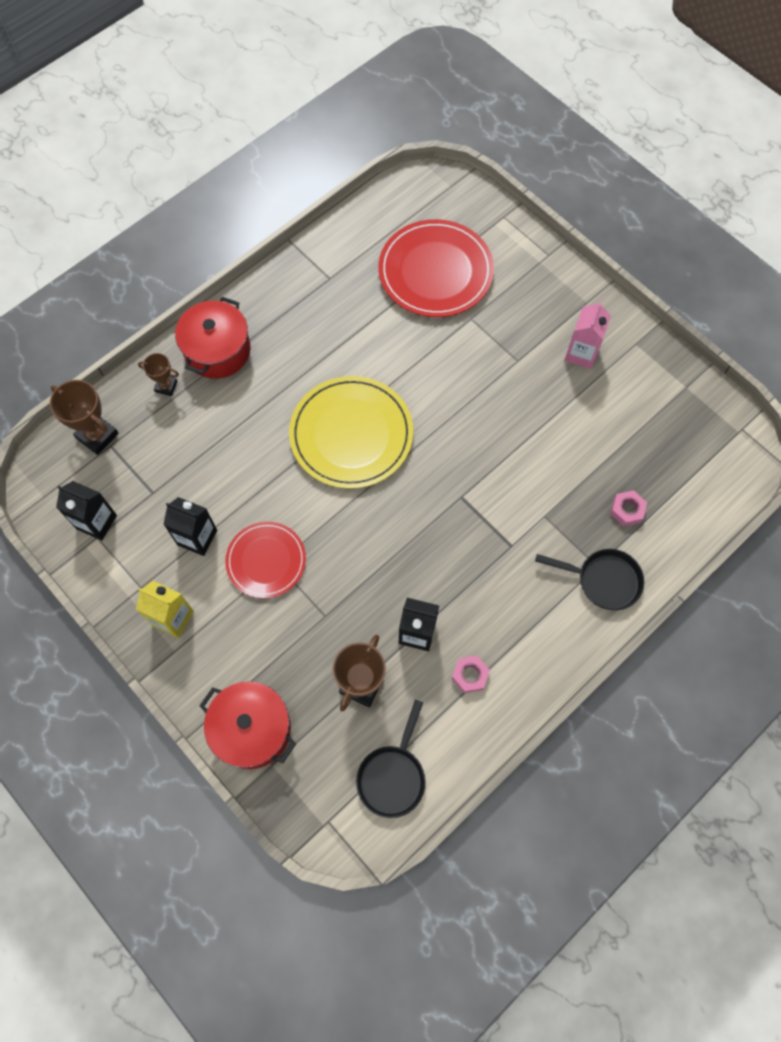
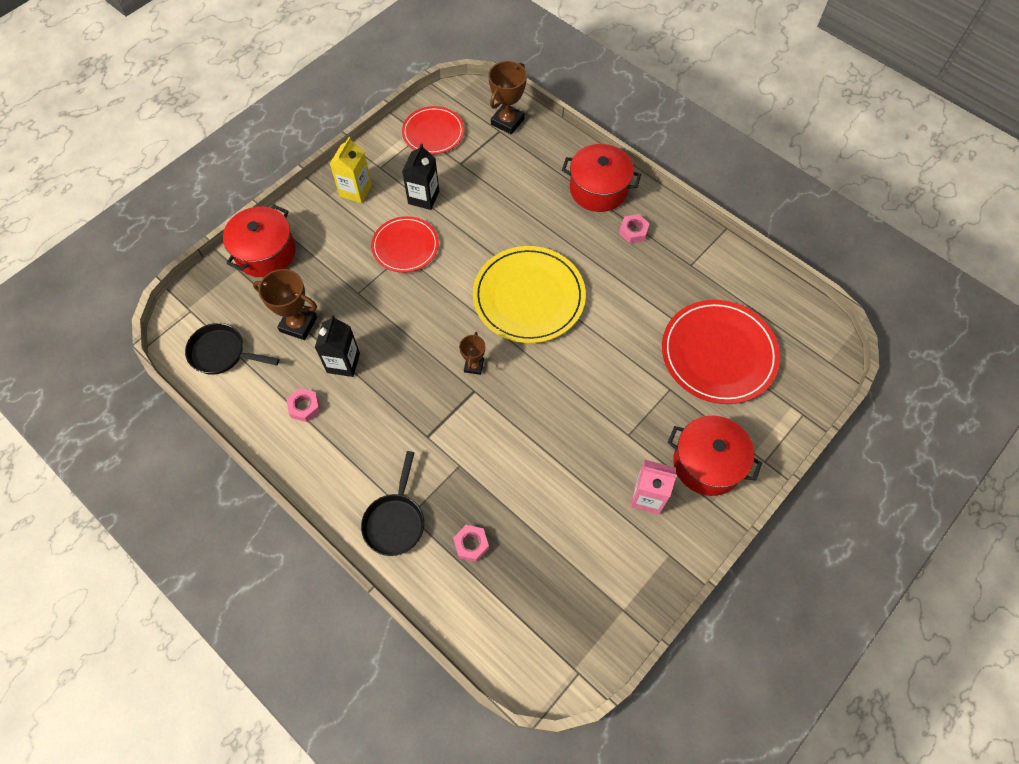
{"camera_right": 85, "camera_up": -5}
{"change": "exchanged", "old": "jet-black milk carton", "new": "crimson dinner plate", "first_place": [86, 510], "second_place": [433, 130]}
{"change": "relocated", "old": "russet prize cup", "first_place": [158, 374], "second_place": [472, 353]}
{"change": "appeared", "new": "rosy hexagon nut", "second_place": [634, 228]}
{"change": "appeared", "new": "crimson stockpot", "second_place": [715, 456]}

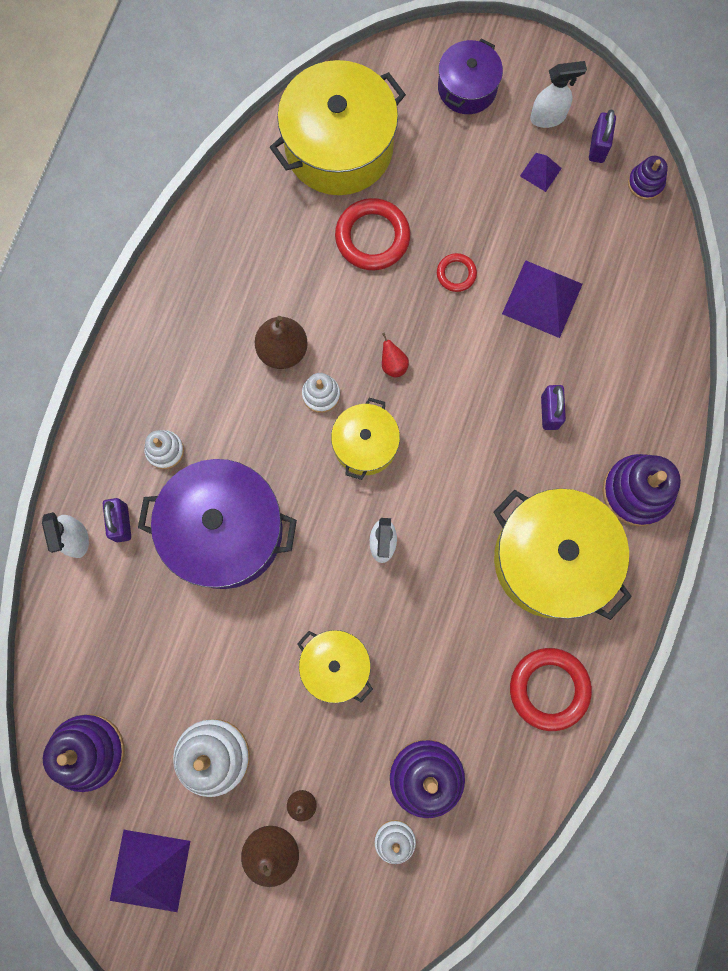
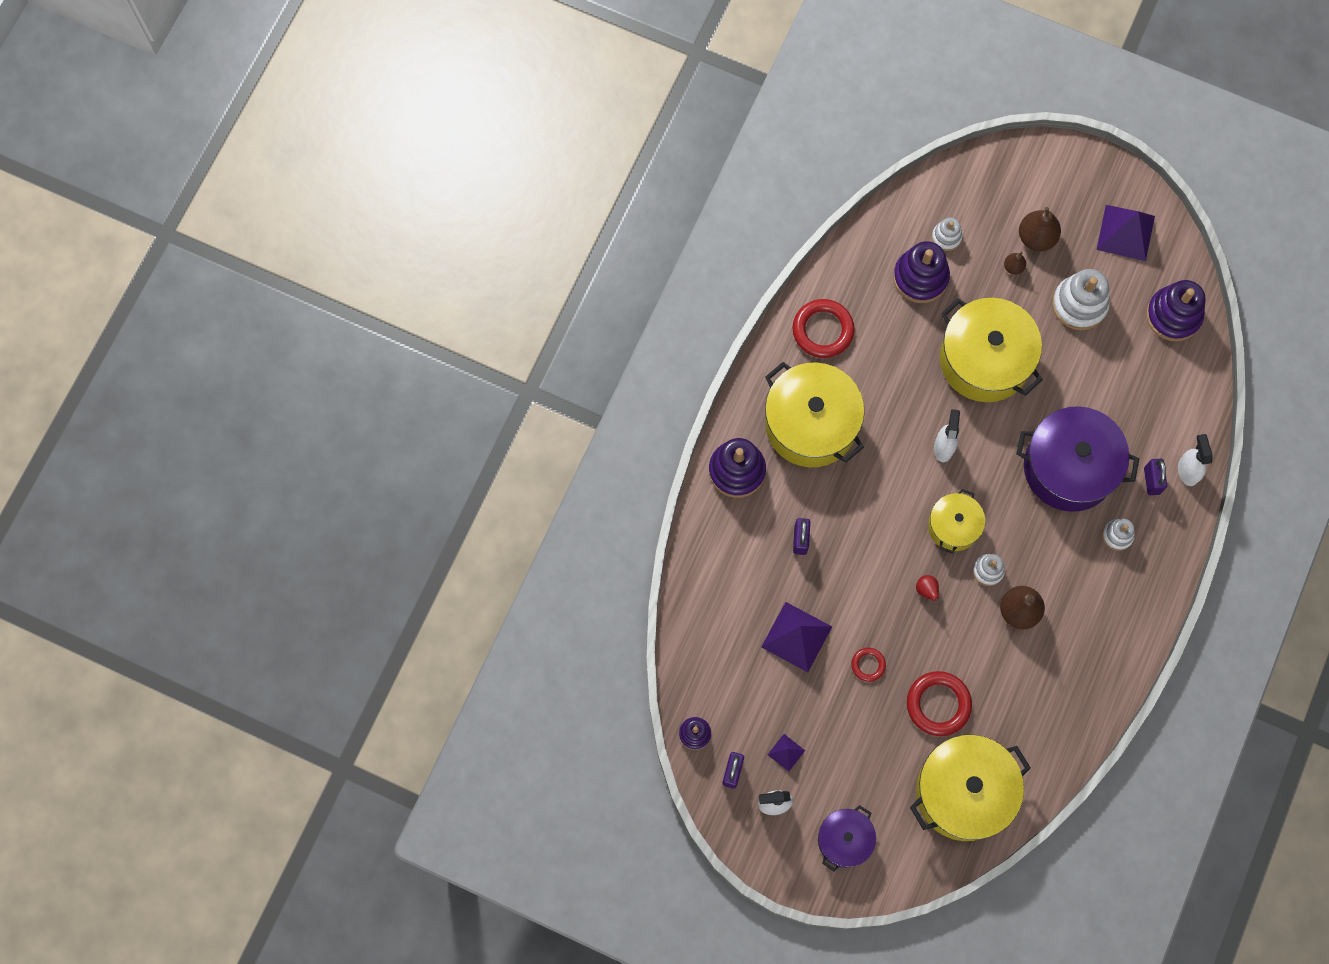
{"camera_right": -175, "camera_up": -5}
{"change": "size", "old": "golden stockpot", "first_place": [335, 666], "second_place": [991, 350], "factor": 1.8}

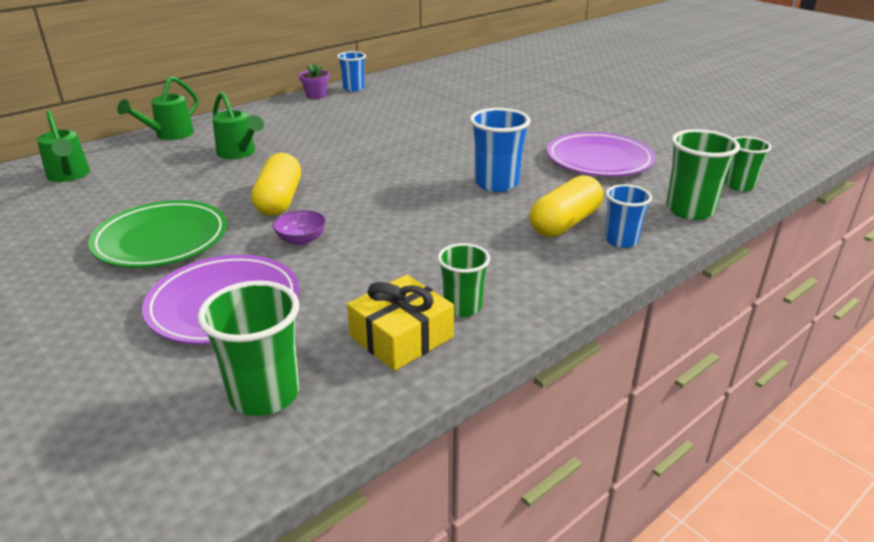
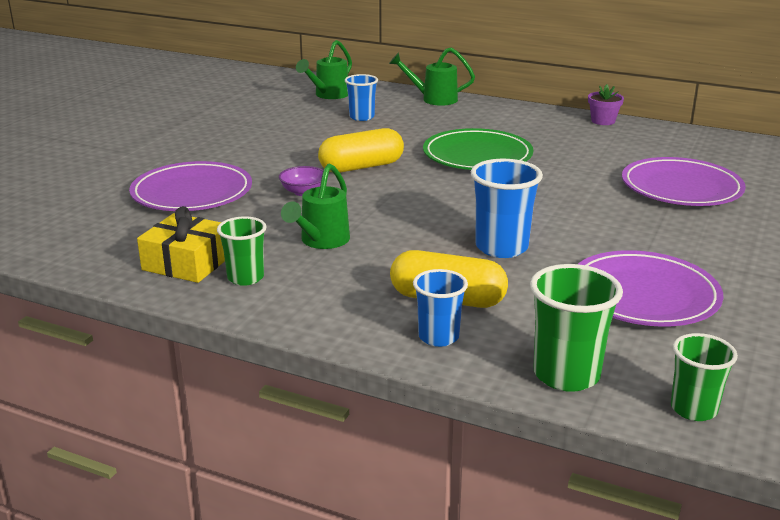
{"camera_right": 65, "camera_up": -5}
{"change": "relocated", "old": "emerald dinner plate", "first_place": [157, 234], "second_place": [478, 149]}
{"change": "missing", "old": "emerald beaker", "first_place": [248, 348]}
{"change": "relocated", "old": "emerald sprinkling can", "first_place": [238, 125], "second_place": [315, 206]}
{"change": "relocated", "old": "royal blue beaker", "first_place": [351, 71], "second_place": [361, 97]}
{"change": "appeared", "new": "purple dinner plate", "second_place": [684, 181]}

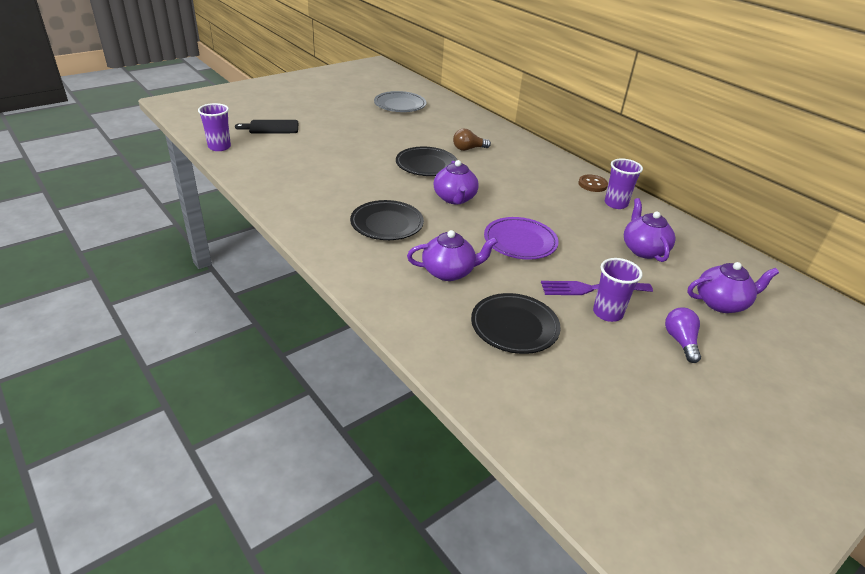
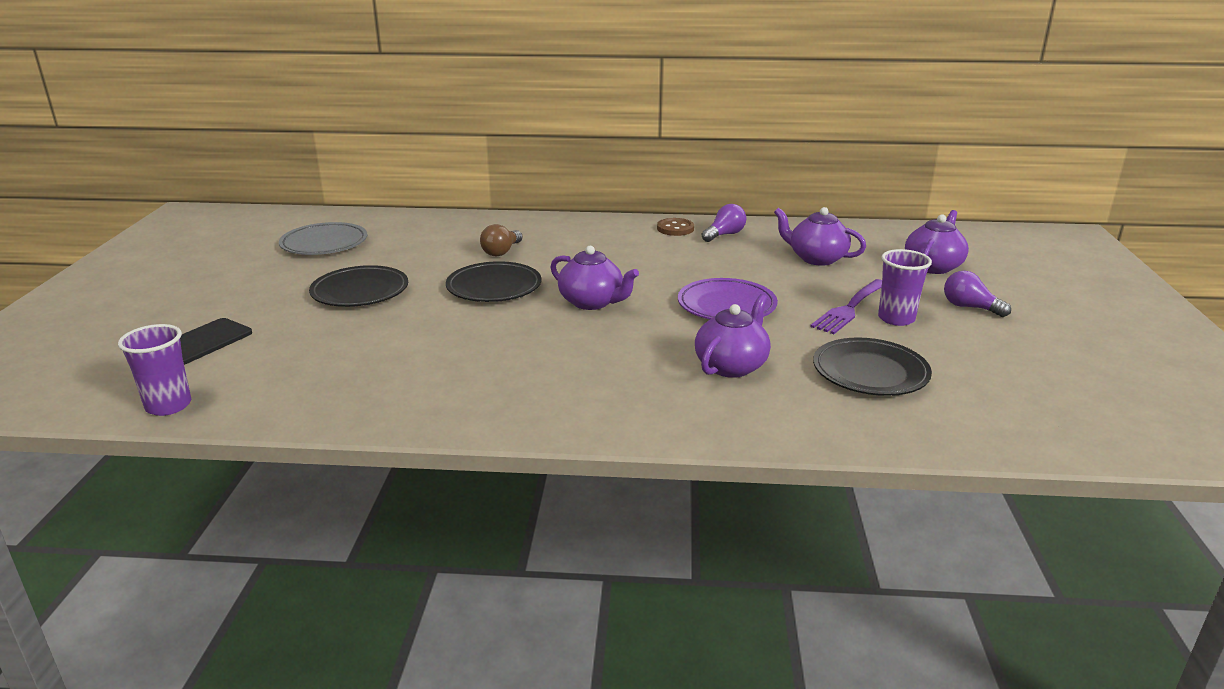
{"camera_right": -45, "camera_up": -10}
{"change": "relocated", "old": "jet-black dinner plate", "first_place": [387, 220], "second_place": [358, 286]}
{"change": "exchanged", "old": "purple beaker", "new": "purple light bulb", "first_place": [624, 183], "second_place": [724, 223]}

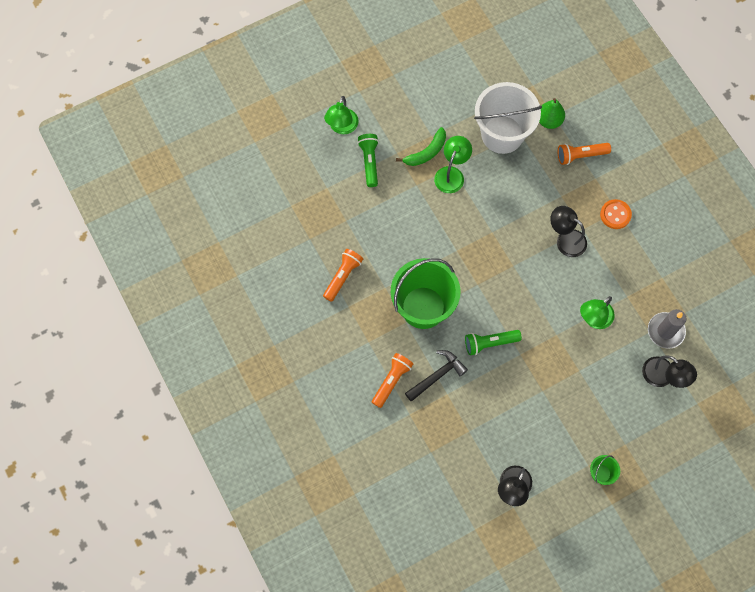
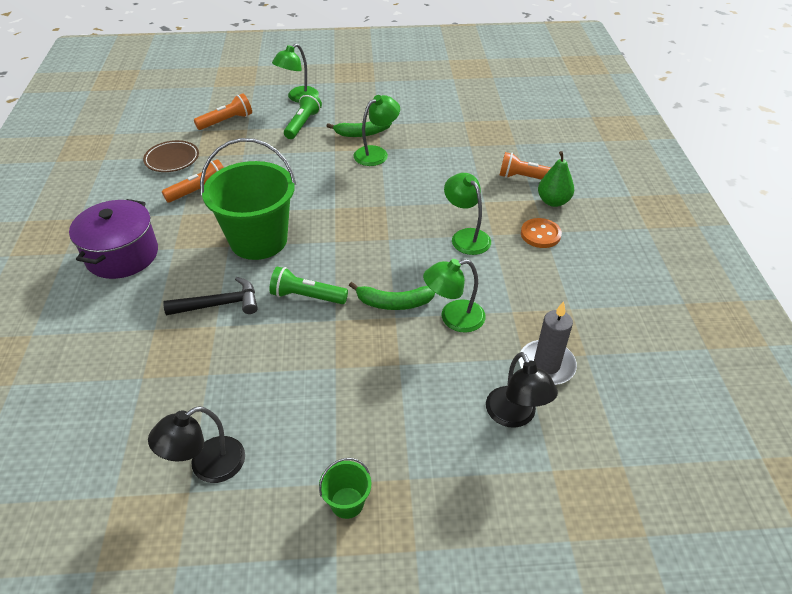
{"camera_right": 25, "camera_up": -25}
{"change": "relocated", "old": "orange-coloured flashlight", "first_place": [392, 380], "second_place": [223, 111]}
{"change": "missing", "old": "snow-white pail", "first_place": [508, 118]}
{"change": "relocated", "old": "emerald pear", "first_place": [552, 113], "second_place": [556, 179]}
{"change": "colour", "old": "jet-black desk lamp", "new": "emerald desk lamp", "first_place": [568, 231], "second_place": [467, 214]}
{"change": "appeared", "new": "purple stockpot", "second_place": [113, 239]}
{"change": "appeared", "new": "russet dinner plate", "second_place": [171, 156]}
{"change": "appeared", "new": "emerald banana", "second_place": [392, 296]}

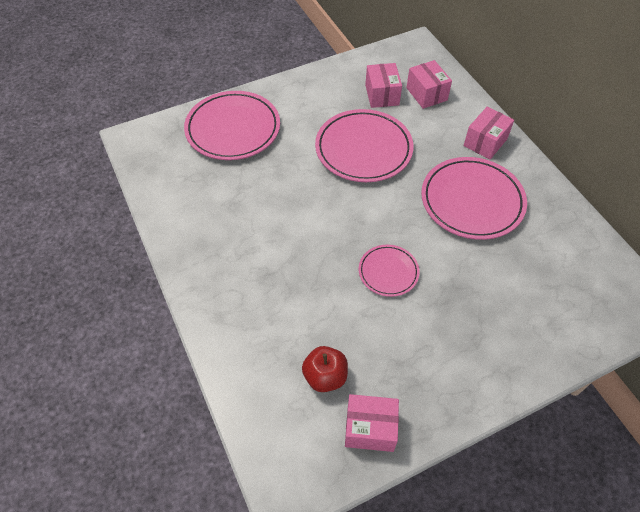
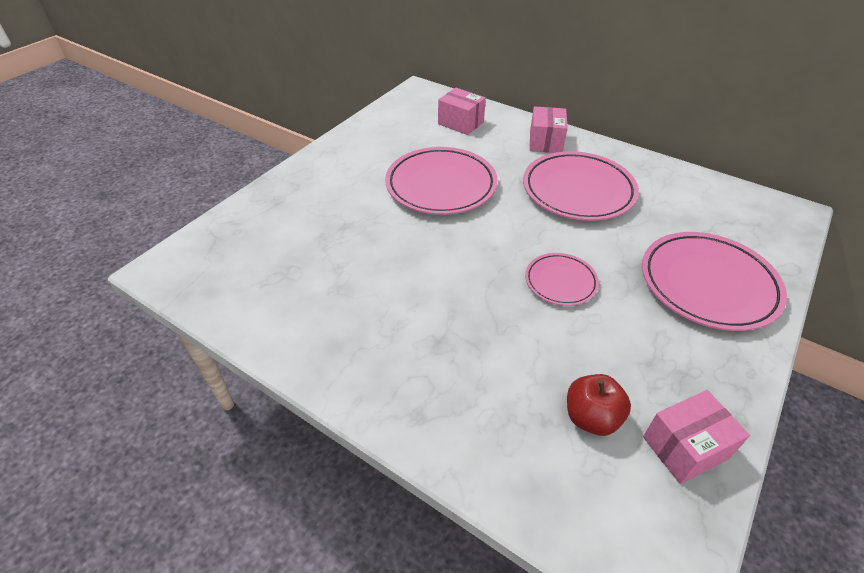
{"camera_right": -30, "camera_up": -10}
{"change": "relocated", "old": "rosy dinner plate", "first_place": [232, 125], "second_place": [714, 281]}
{"change": "missing", "old": "rosy box", "first_place": [383, 85]}

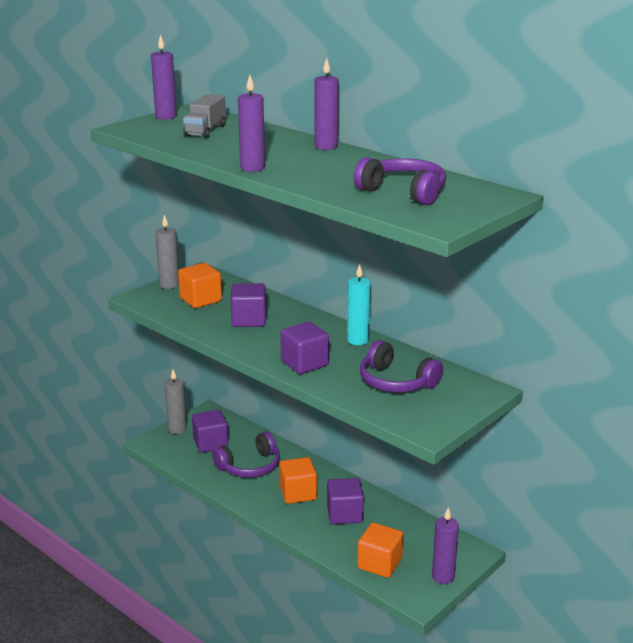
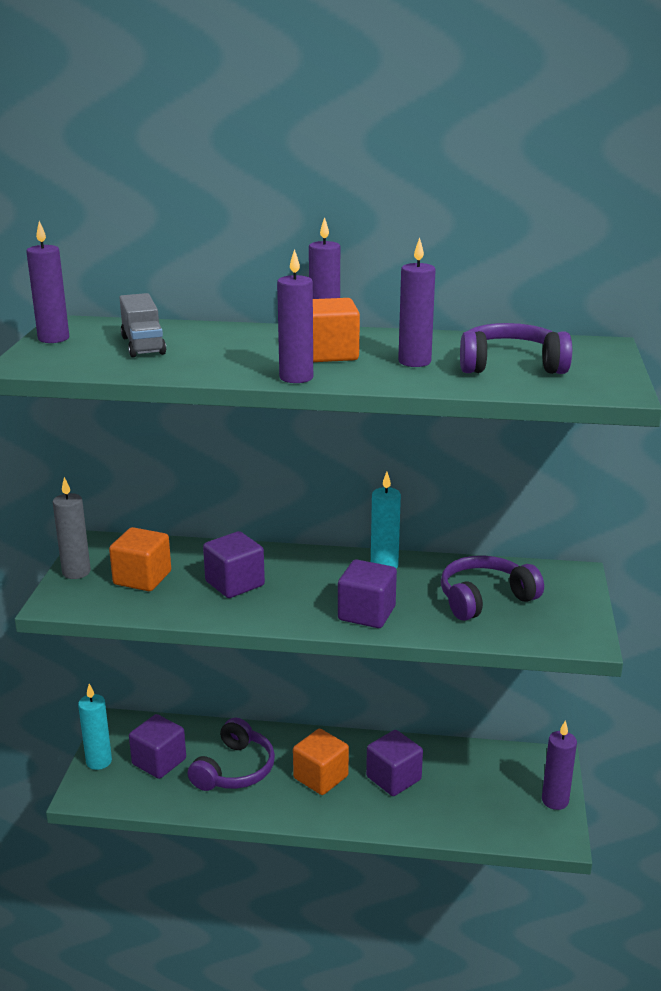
{"camera_right": -35, "camera_up": 0}
{"change": "colour", "old": "grey wax candle", "new": "aqua wax candle", "first_place": [176, 401], "second_place": [95, 727]}
{"change": "relocated", "old": "orange-coloured block", "first_place": [380, 550], "second_place": [336, 330]}
{"change": "spun", "old": "purple over-ear headphones", "first_place": [401, 366], "second_place": [492, 588], "degrees": 150}
{"change": "appeared", "new": "purple wax candle", "second_place": [417, 302]}

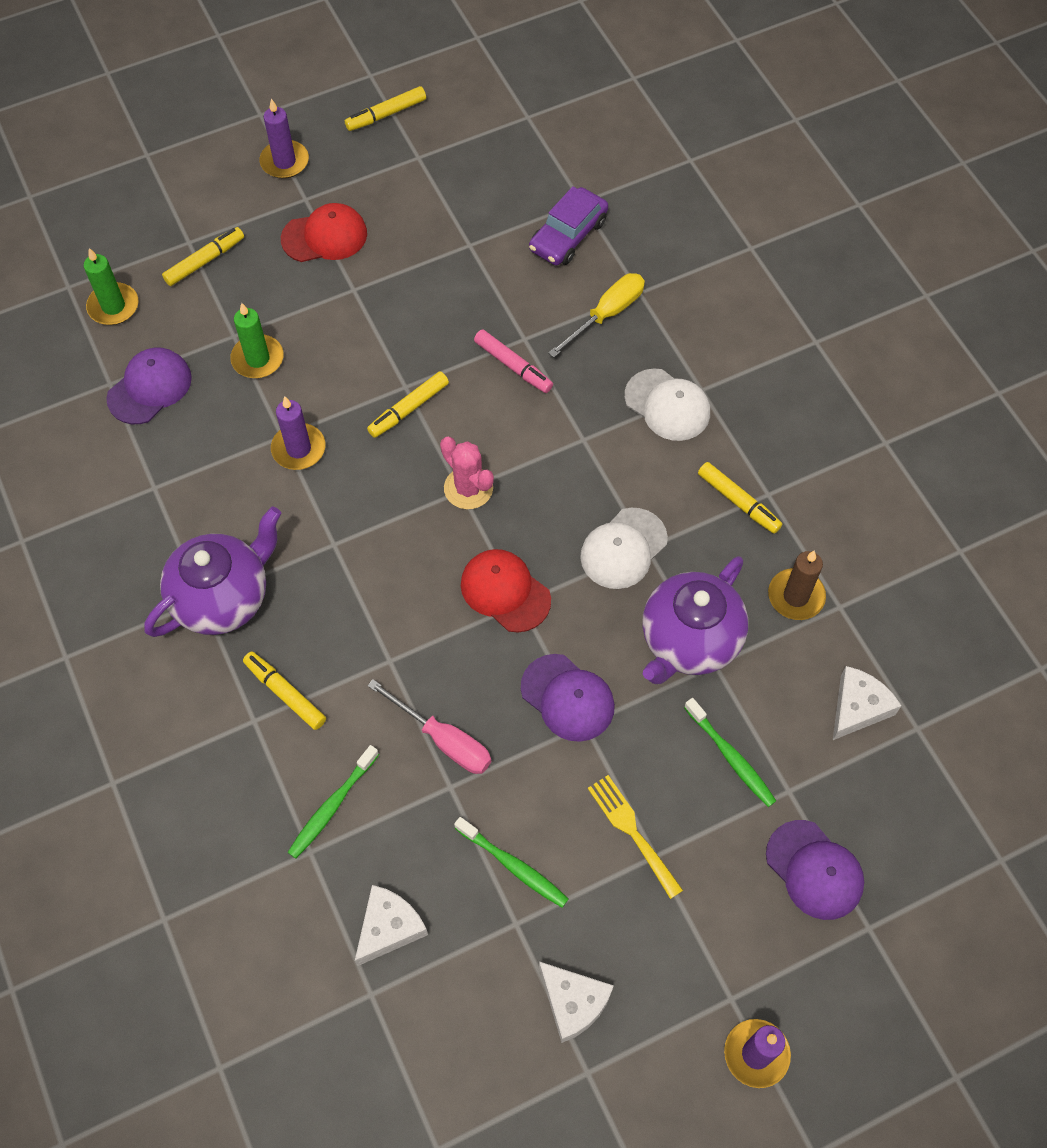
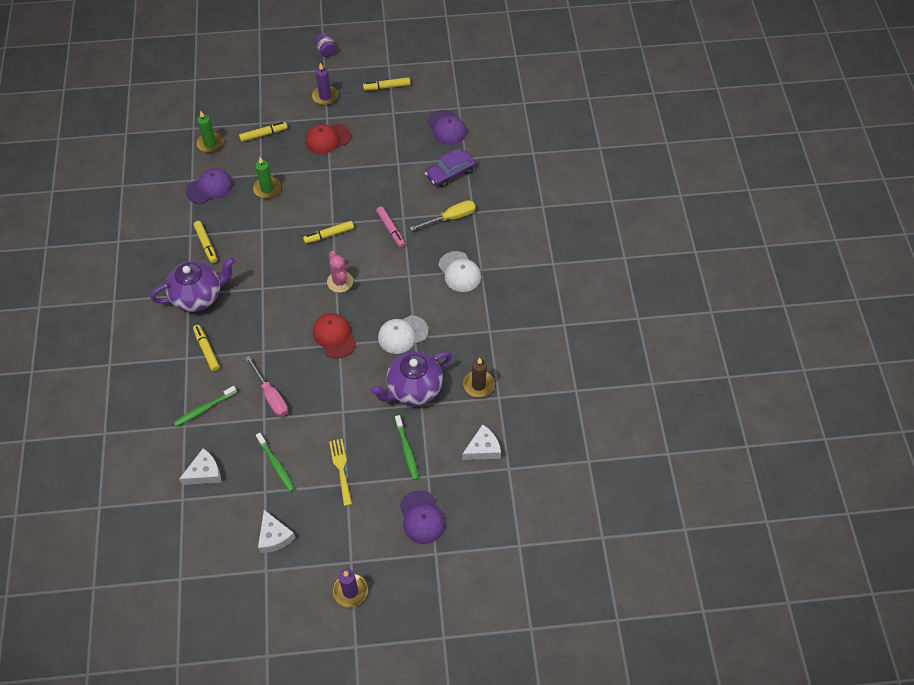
{"camera_right": 20, "camera_up": -5}
{"change": "missing", "old": "purple wax candle", "first_place": [298, 433]}
{"change": "spun", "old": "crimson peaked cap", "first_place": [324, 232], "second_place": [328, 139], "degrees": 150}
{"change": "relocated", "old": "purple peaked cap", "first_place": [568, 698], "second_place": [447, 127]}
{"change": "relocated", "old": "golden marker", "first_place": [740, 498], "second_place": [205, 242]}
{"change": "appeared", "new": "purple preserve jar", "second_place": [326, 45]}

